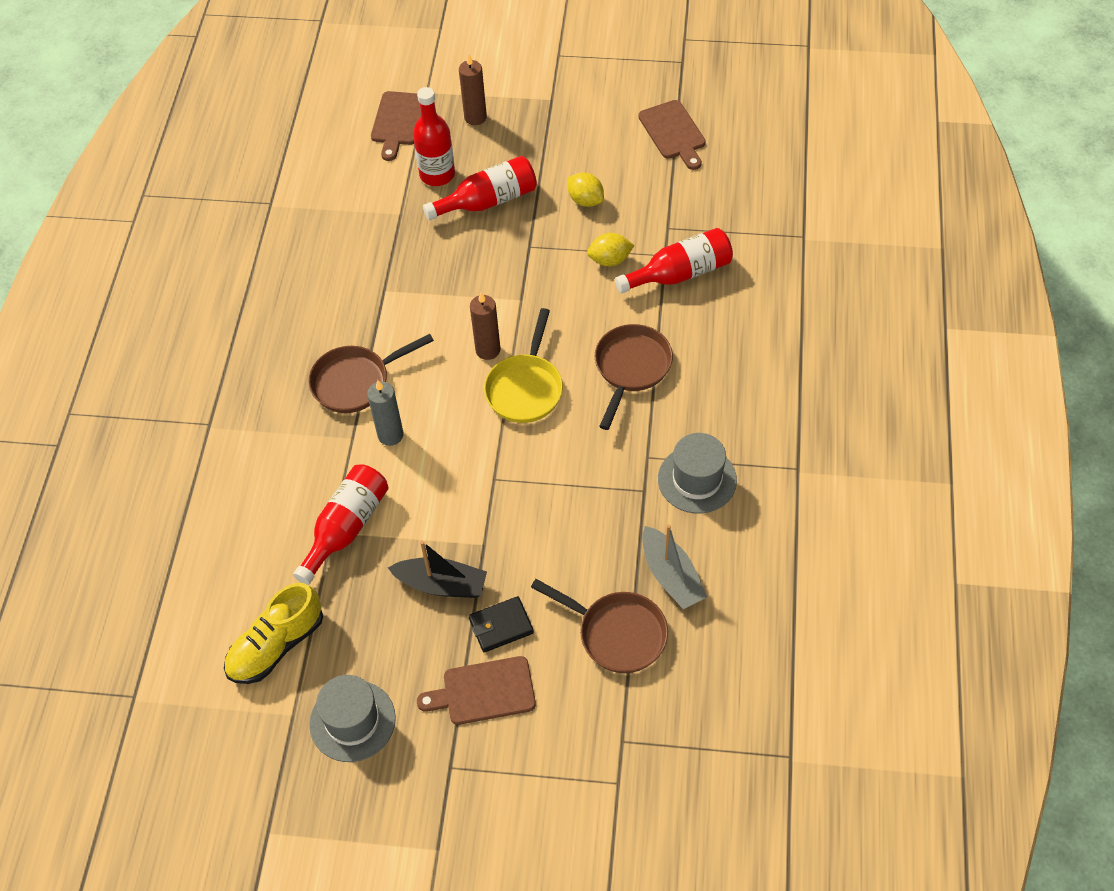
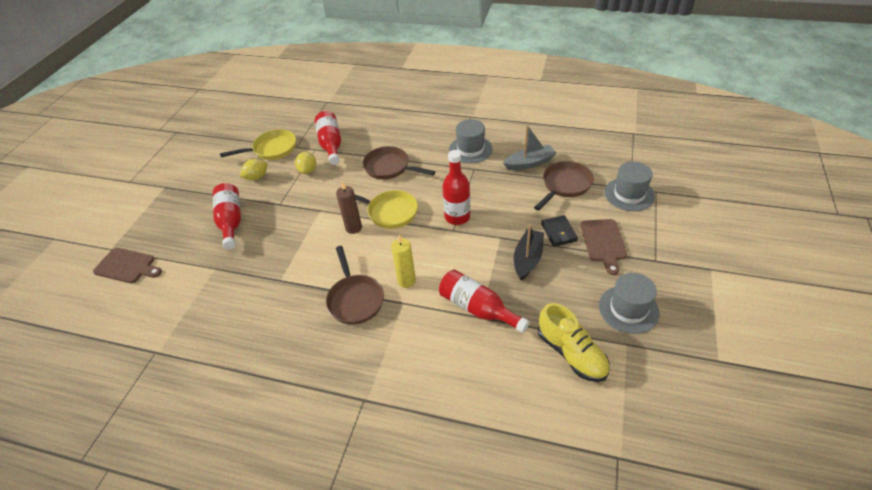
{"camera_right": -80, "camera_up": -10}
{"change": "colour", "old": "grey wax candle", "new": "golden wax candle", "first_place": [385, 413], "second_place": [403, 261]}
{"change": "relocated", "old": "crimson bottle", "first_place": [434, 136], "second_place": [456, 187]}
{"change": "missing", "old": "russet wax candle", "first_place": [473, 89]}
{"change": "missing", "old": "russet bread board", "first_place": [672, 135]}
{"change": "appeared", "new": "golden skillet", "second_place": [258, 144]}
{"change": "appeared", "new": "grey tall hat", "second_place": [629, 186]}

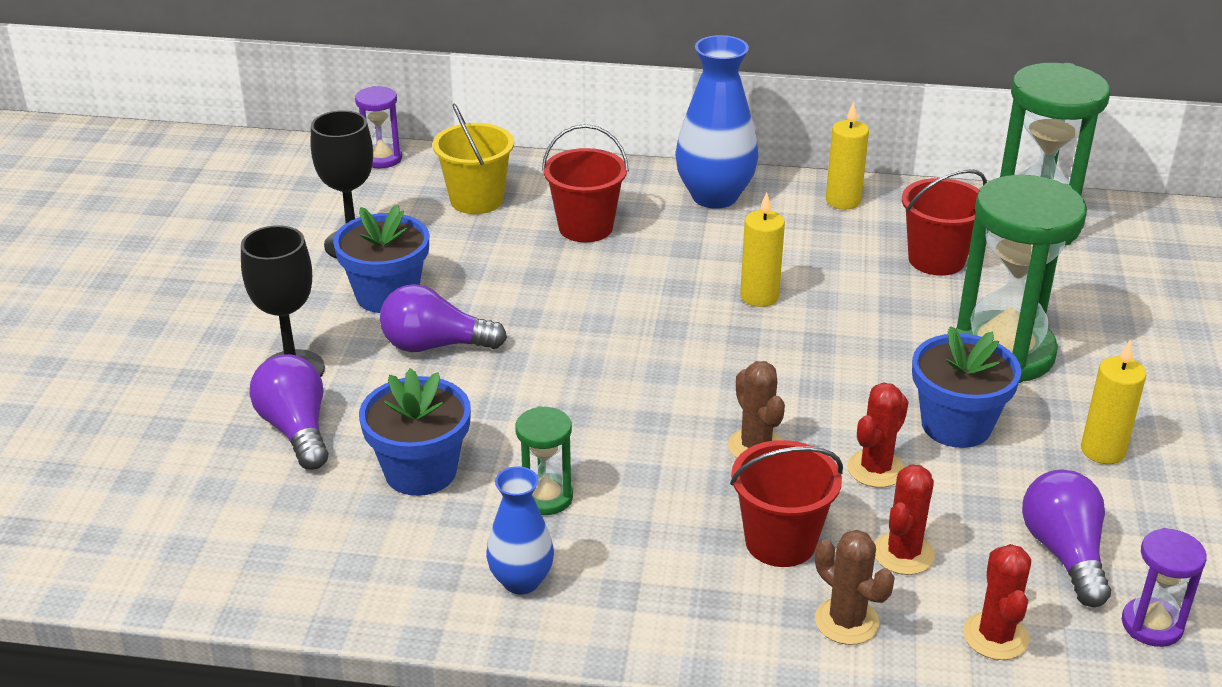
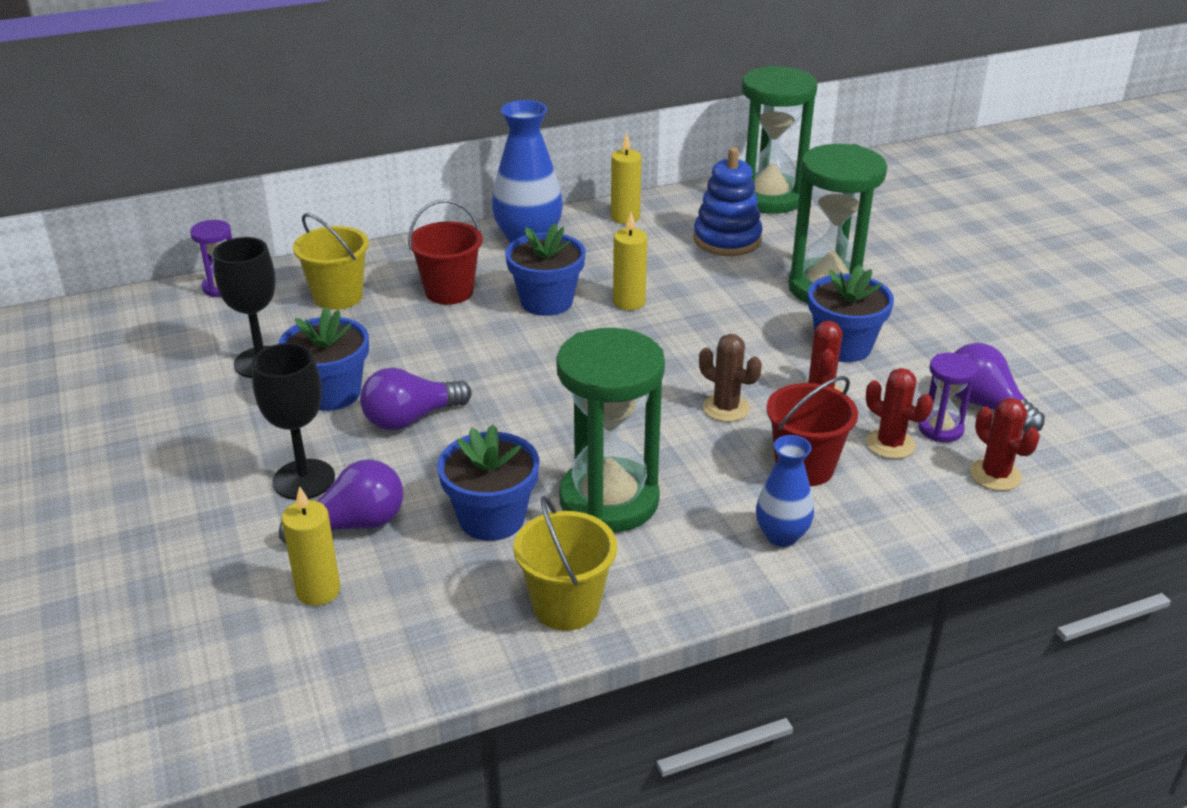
{"camera_right": -30, "camera_up": 0}
{"change": "spun", "old": "purple light bulb", "first_place": [289, 412], "second_place": [341, 501], "degrees": 120}
{"change": "relocated", "old": "royal blue flower vase", "first_place": [520, 530], "second_place": [785, 491]}
{"change": "size", "old": "emerald hourglass", "first_place": [544, 460], "second_place": [610, 430], "factor": 2.08}
{"change": "missing", "old": "russet prickly plant", "first_place": [855, 587]}
{"change": "spun", "old": "crimson prickly plant", "first_place": [904, 519], "second_place": [899, 413], "degrees": -45}
{"change": "exchanged", "old": "crimson pail", "new": "royal blue ring stacker", "first_place": [944, 222], "second_place": [728, 201]}
{"change": "relocated", "old": "golden wax candle", "first_place": [1113, 401], "second_place": [311, 546]}
{"change": "relocated", "old": "purple hourglass", "first_place": [1164, 587], "second_place": [948, 397]}
{"change": "appeared", "new": "royal blue flower pot", "second_place": [545, 269]}
{"change": "appeared", "new": "golden pail", "second_place": [565, 563]}

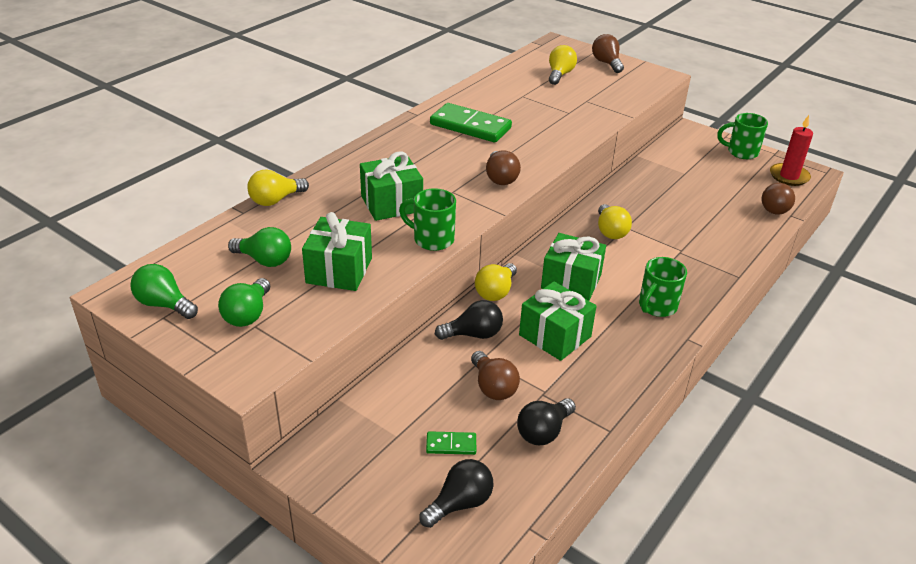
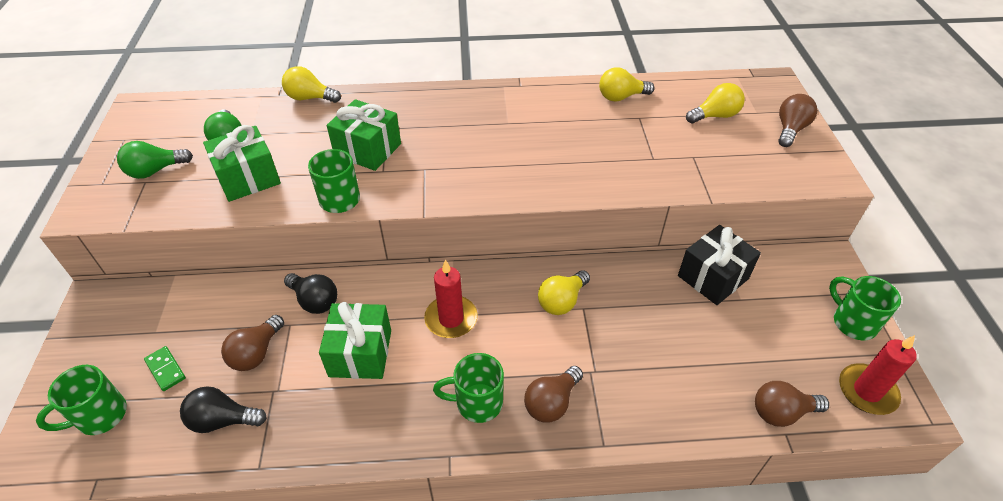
{"camera_right": 50, "camera_up": 10}
{"change": "missing", "old": "emerald light bulb", "first_place": [164, 291]}
{"change": "exchanged", "old": "jet-black light bulb", "new": "emerald coffee mug", "first_place": [456, 493], "second_place": [81, 400]}
{"change": "missing", "old": "emerald domino", "first_place": [471, 122]}
{"change": "relocated", "old": "golden light bulb", "first_place": [496, 282], "second_place": [627, 84]}
{"change": "relocated", "old": "russet light bulb", "first_place": [503, 167], "second_place": [553, 394]}
{"change": "exchanged", "old": "emerald wrapped gift", "new": "crimson wax candle", "first_place": [573, 267], "second_place": [451, 299]}
{"change": "appeared", "new": "jet-black wrapped gift", "second_place": [719, 265]}

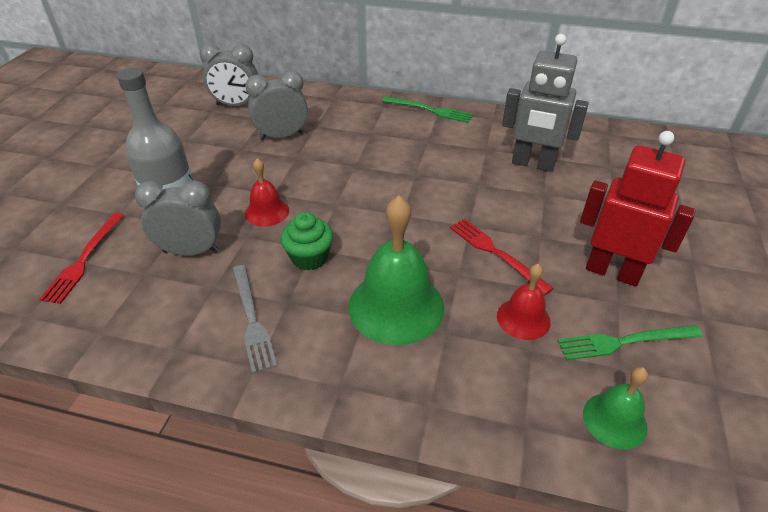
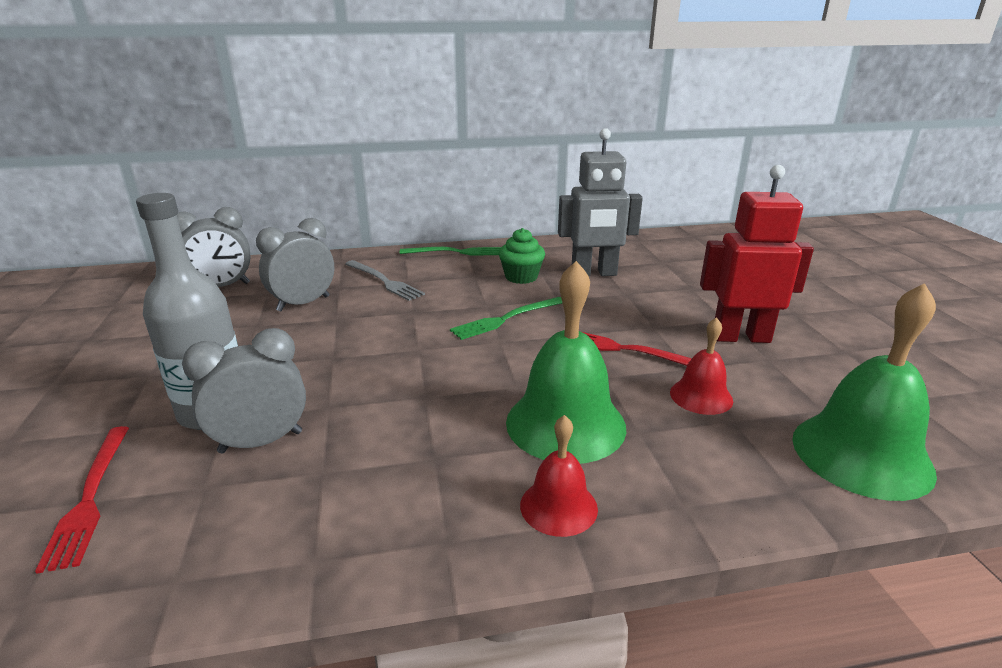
{"camera_right": -25, "camera_up": -15}
{"change": "relocated", "old": "grey fork", "first_place": [254, 319], "second_place": [385, 280]}
{"change": "relocated", "old": "crimson bell", "first_place": [267, 192], "second_place": [559, 476]}
{"change": "relocated", "old": "emerald cupcake", "first_place": [307, 241], "second_place": [522, 256]}
{"change": "relocated", "old": "emerald fork", "first_place": [630, 343], "second_place": [506, 318]}
{"change": "size", "old": "emerald bell", "first_place": [615, 408], "second_place": [864, 392], "factor": 1.84}

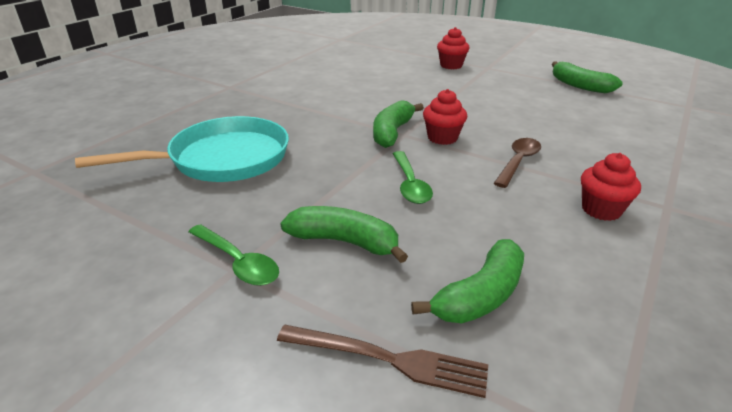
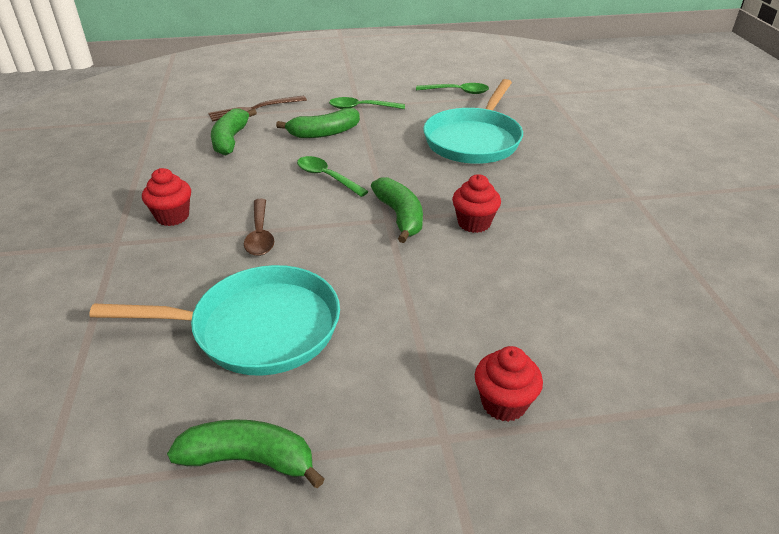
{"camera_right": 140, "camera_up": 5}
{"change": "relocated", "old": "crimson cupcake", "first_place": [445, 117], "second_place": [476, 203]}
{"change": "appeared", "new": "aqua skillet", "second_place": [214, 320]}
{"change": "appeared", "new": "emerald teaspoon", "second_place": [452, 88]}

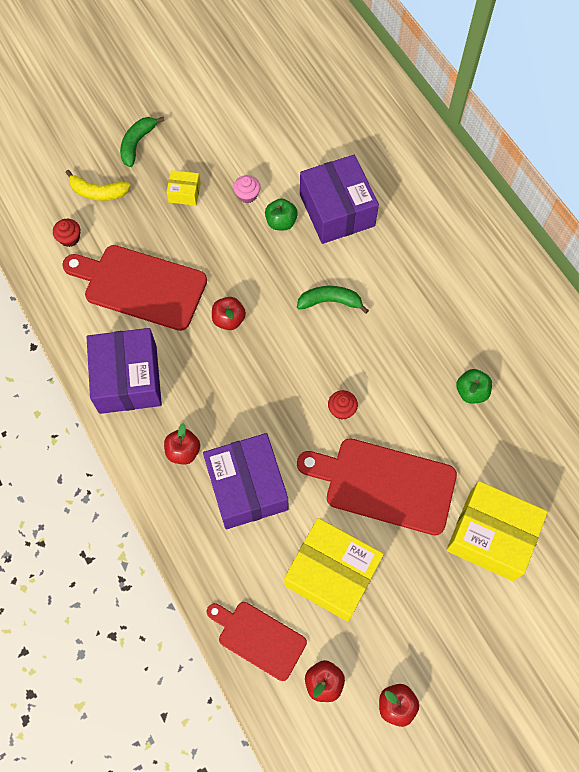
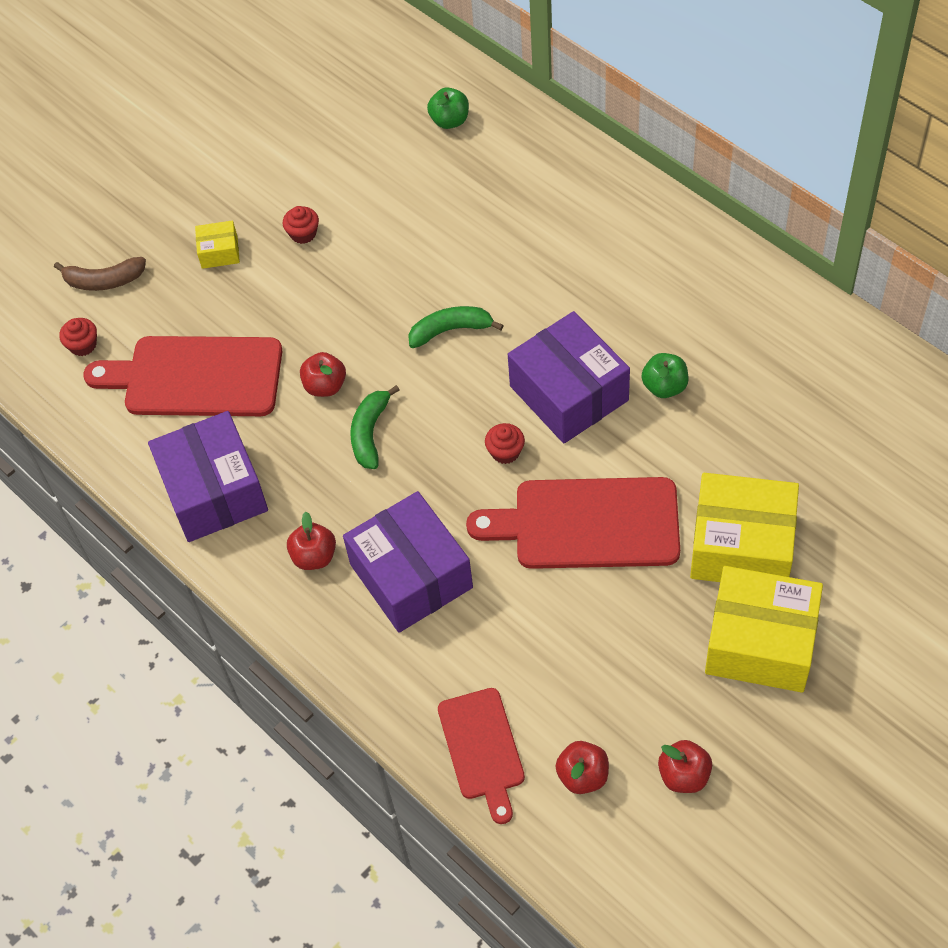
{"camera_right": -10, "camera_up": -10}
{"change": "colour", "old": "golden banana", "new": "russet banana", "first_place": [98, 185], "second_place": [100, 274]}
{"change": "relocated", "old": "emerald banana", "first_place": [142, 142], "second_place": [374, 427]}
{"change": "spun", "old": "crimson bread board", "first_place": [257, 641], "second_place": [481, 756], "degrees": -120}
{"change": "colour", "old": "rosy cupcake", "new": "crimson cupcake", "first_place": [246, 189], "second_place": [301, 225]}
{"change": "relocated", "old": "emerald toy apple", "first_place": [281, 214], "second_place": [448, 108]}
{"change": "relocated", "old": "golden box", "first_place": [334, 570], "second_place": [764, 629]}
{"change": "relocated", "old": "purple box", "first_place": [339, 199], "second_place": [569, 377]}

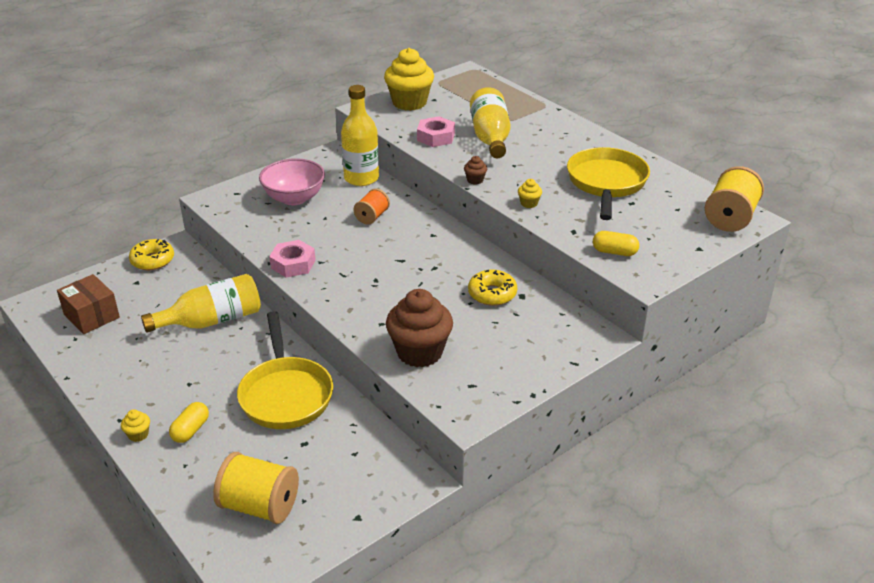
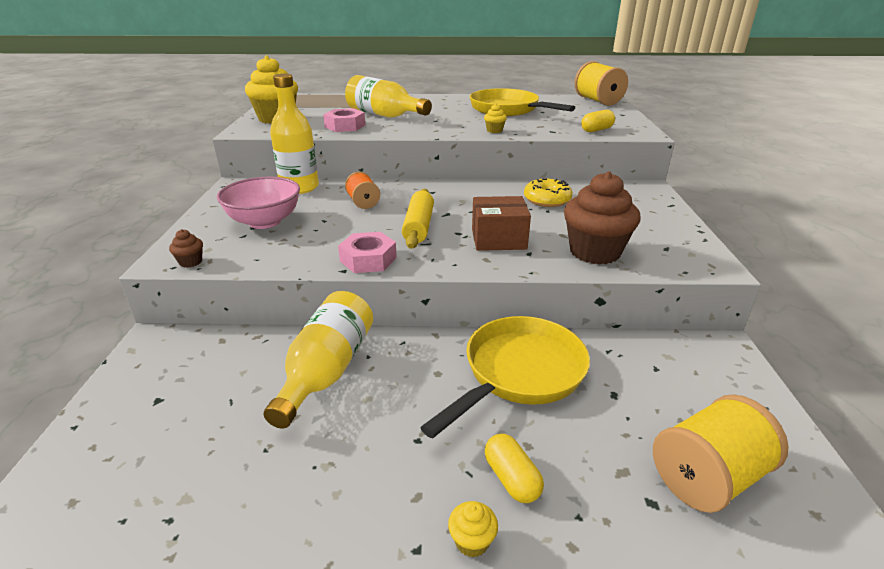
{"camera_right": -50, "camera_up": -5}
{"change": "relocated", "old": "russet box", "first_place": [88, 304], "second_place": [501, 223]}
{"change": "missing", "old": "golden donut", "first_place": [151, 254]}
{"change": "spun", "old": "golden skillet", "first_place": [285, 370], "second_place": [505, 377], "degrees": -75}
{"change": "relocated", "old": "russet cupcake", "first_place": [475, 170], "second_place": [186, 248]}
{"change": "appeared", "new": "golden pastry roller", "second_place": [418, 219]}

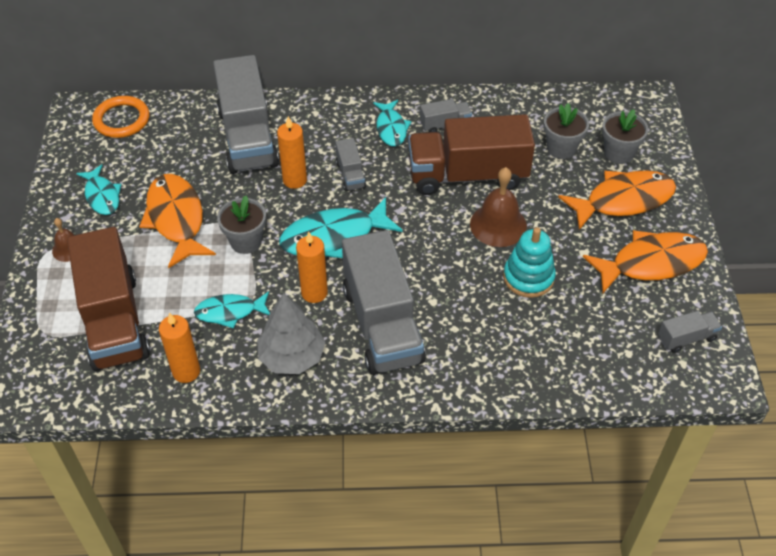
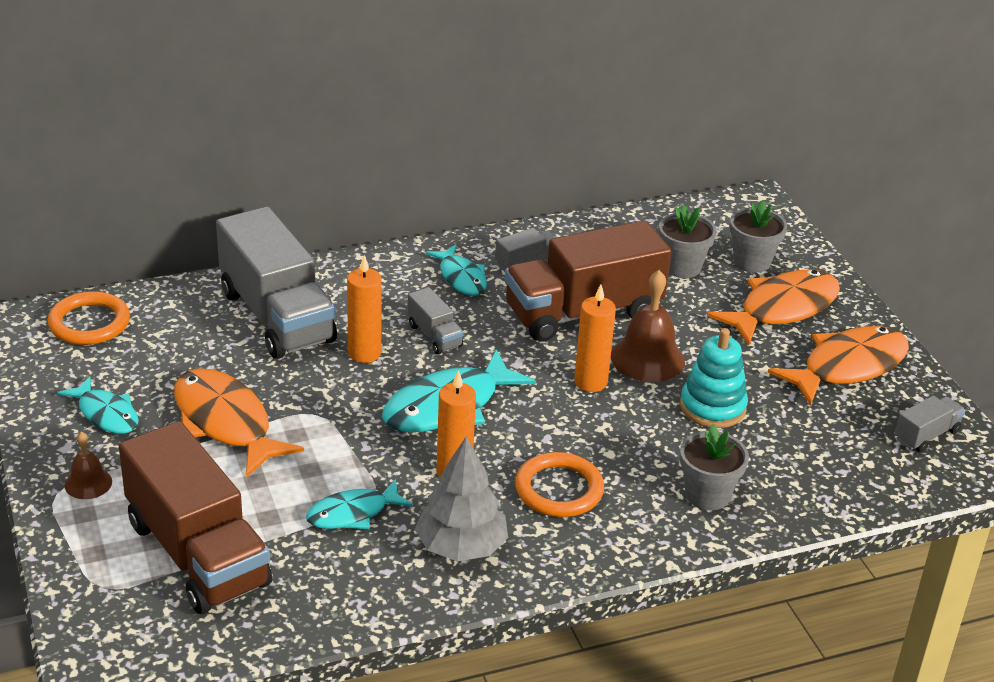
{"camera_right": -20, "camera_up": -15}
{"change": "relocated", "old": "orange-coloured wax candle", "first_place": [179, 348], "second_place": [595, 338]}
{"change": "relocated", "old": "grey flower pot", "first_place": [241, 225], "second_place": [714, 467]}
{"change": "exchanged", "old": "grey truck", "new": "orange-coloured torus", "first_place": [384, 302], "second_place": [559, 484]}

